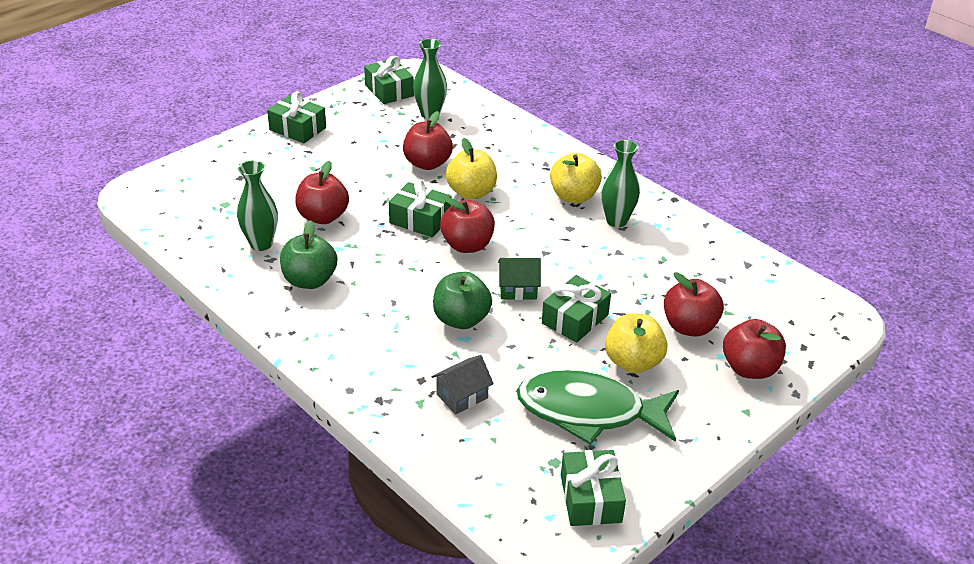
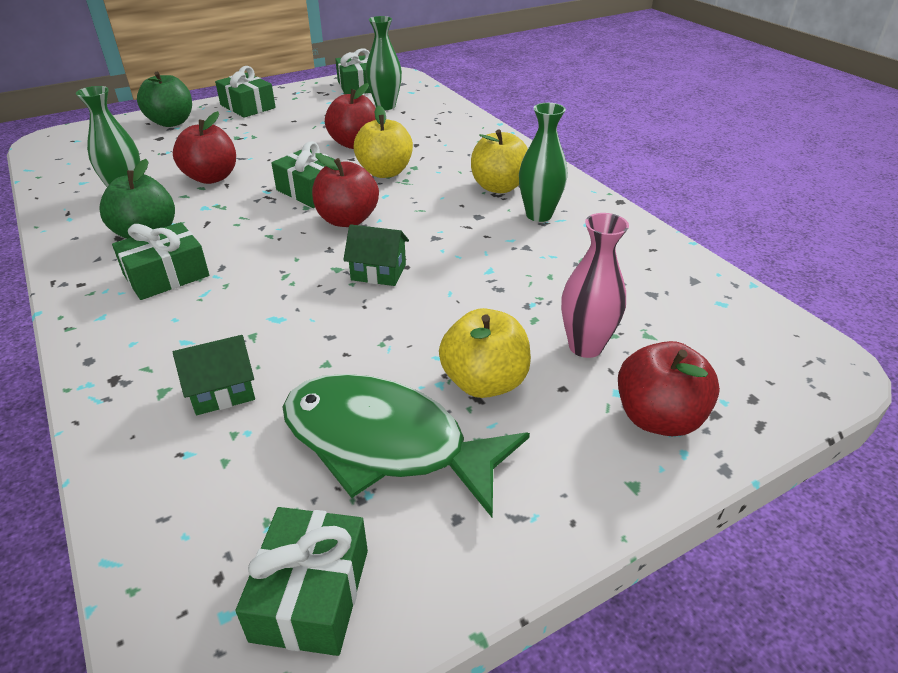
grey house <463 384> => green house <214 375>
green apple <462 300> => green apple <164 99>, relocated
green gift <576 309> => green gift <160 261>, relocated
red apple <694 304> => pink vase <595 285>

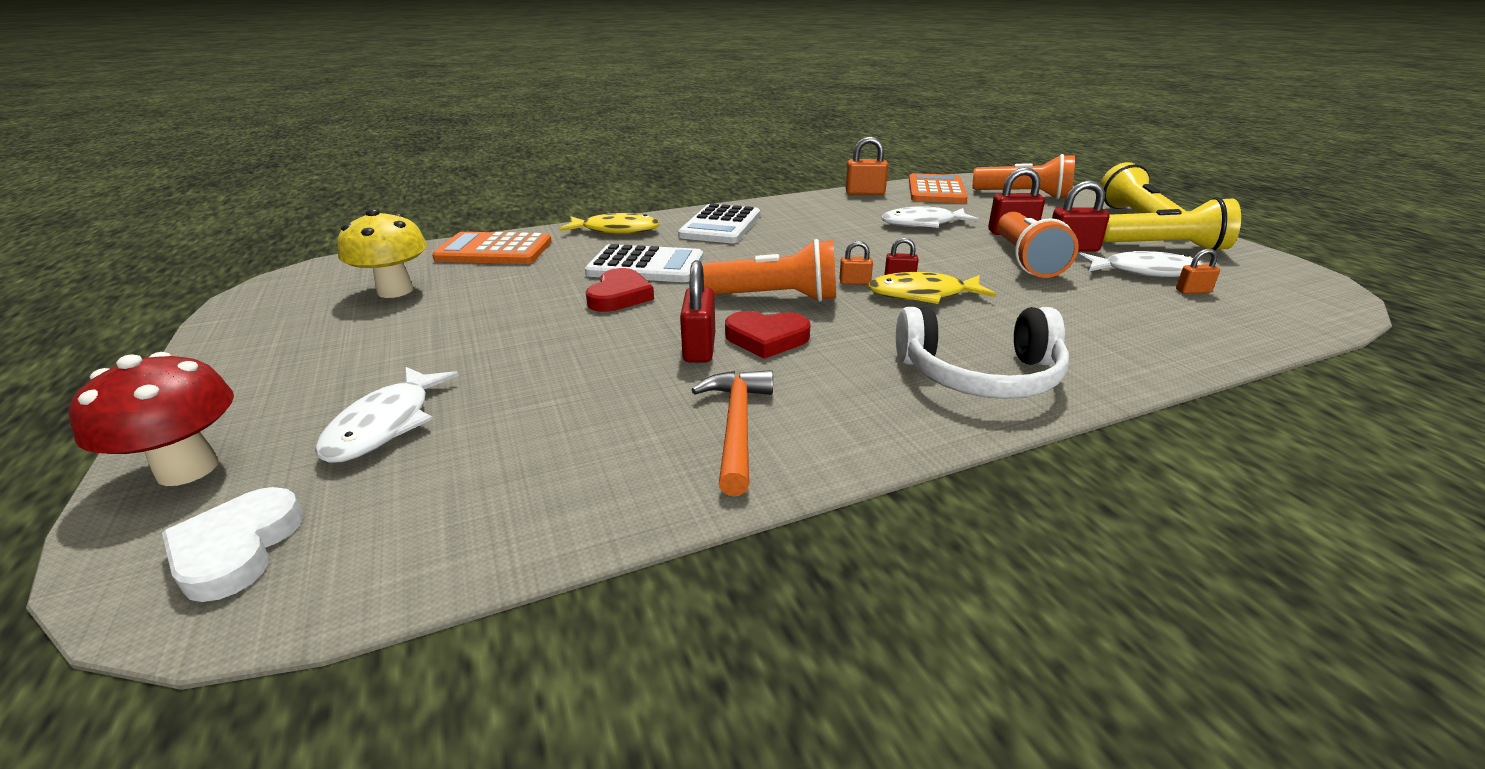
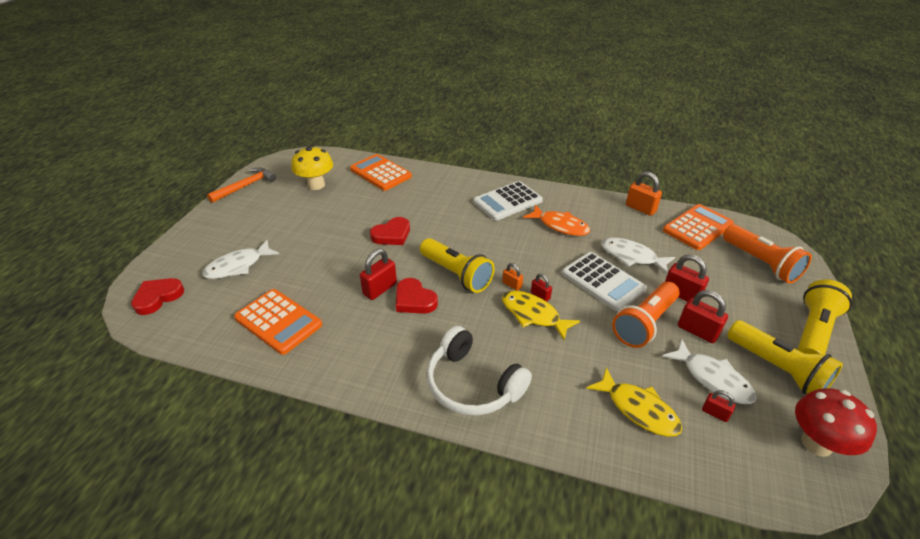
red mushroom <151 419> => red mushroom <836 422>, relocated
white heart <232 544> => red heart <157 296>
yellow fish <609 223> => yellow fish <634 401>, relocated
white calculator <644 263> => white calculator <604 281>, relocated
orange hammer <732 433> => orange hammer <241 185>, relocated
orange flashlight <769 270> => yellow flashlight <457 265>
orange padlock <1198 271> => red padlock <718 406>
nothing => orange calculator <278 322>
nothing => orange fish <556 220>

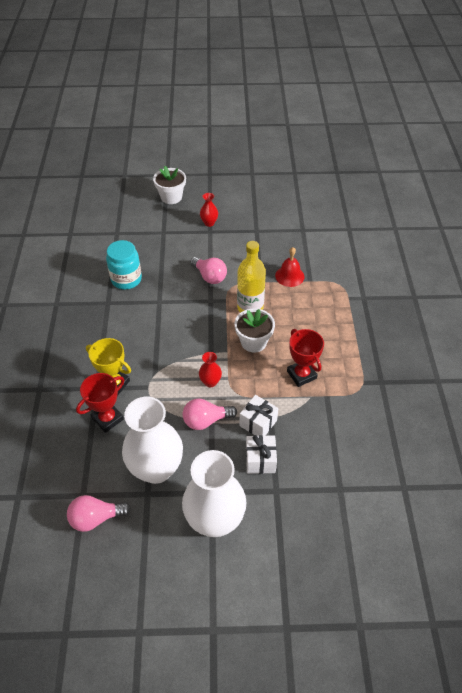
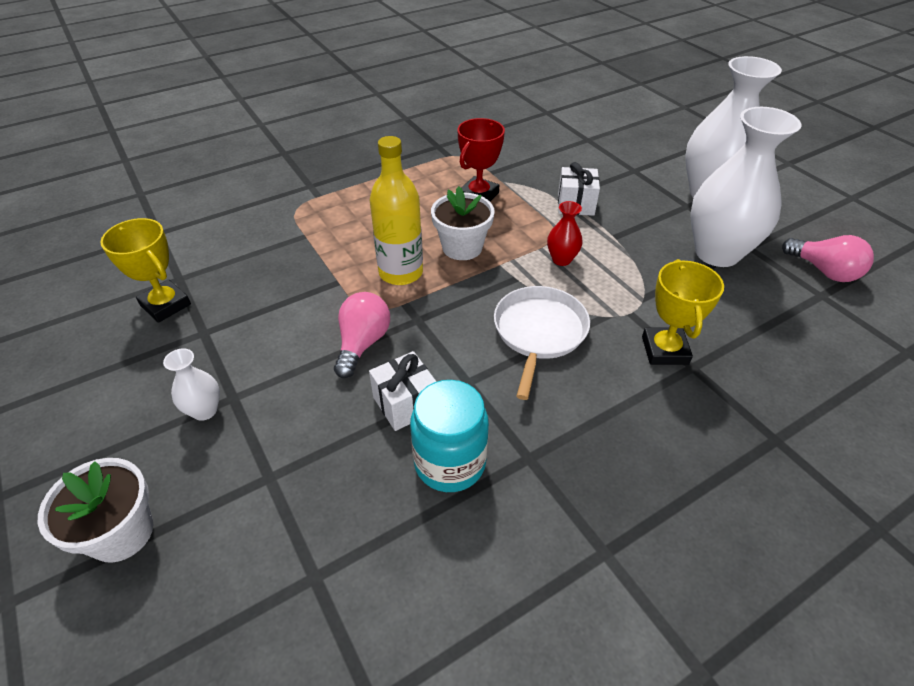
red trophy <100 403> => nothing
pink light bulb <210 414> => nothing
red vase <209 210> => white vase <191 384>
white gift <261 454> => white gift <403 391>, relocated
red bell <289 267> => nothing
nothing => yellow trophy <145 270>
nothing => white pan <542 343>

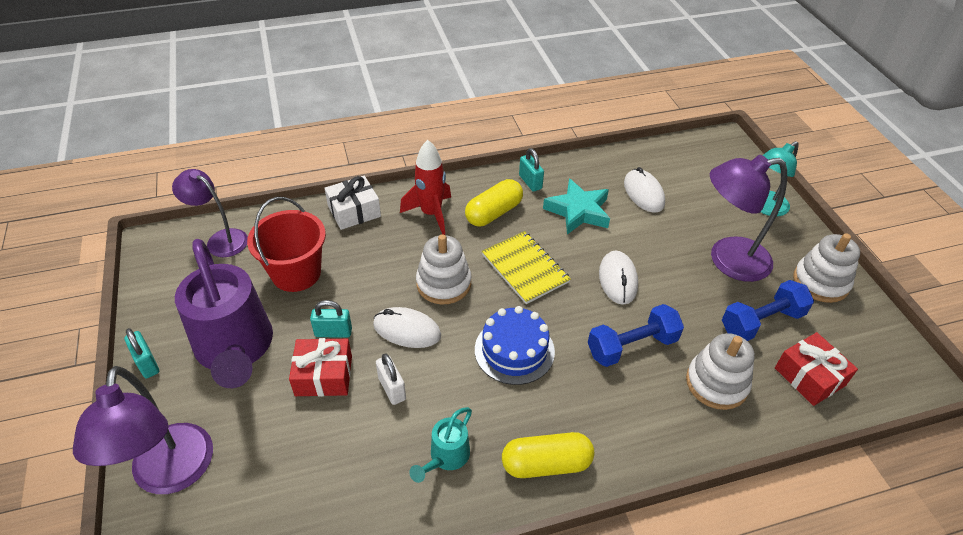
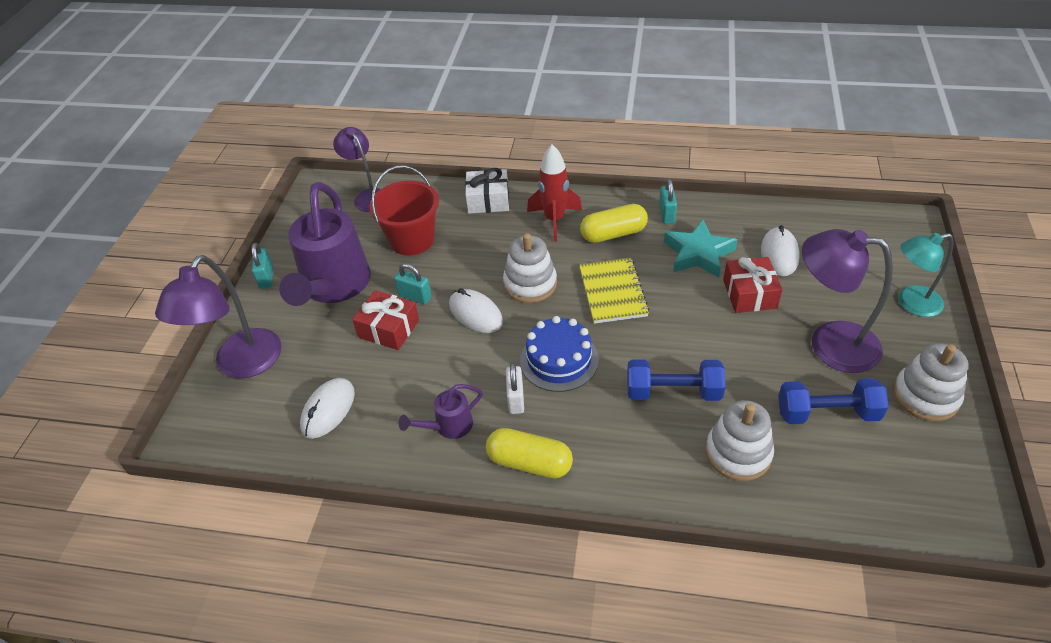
white padlock <391 379> => white padlock <515 388>, relocated
turquoise watering can <440 445> => purple watering can <441 411>
white mouse <618 278> => white mouse <327 408>, relocated
red gift <816 369> => red gift <752 285>, relocated

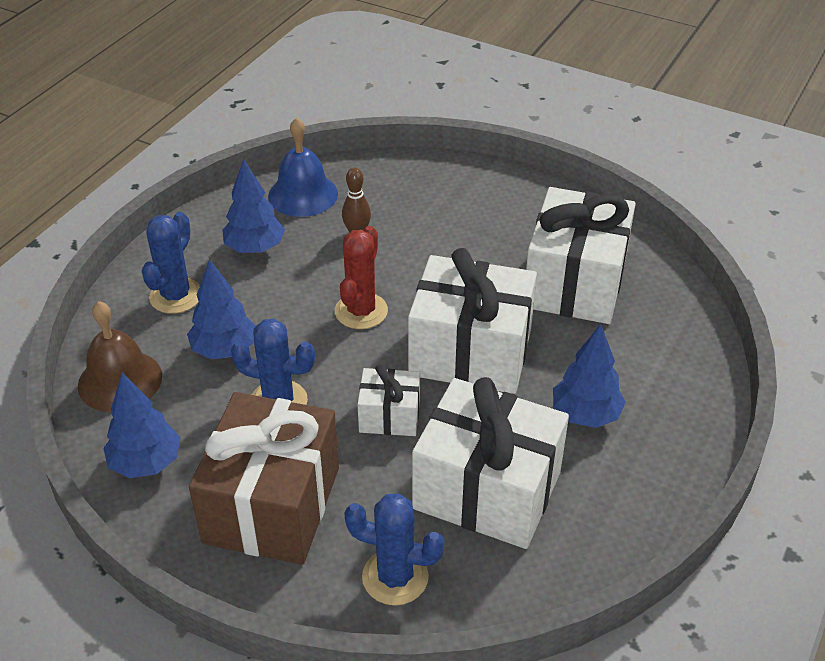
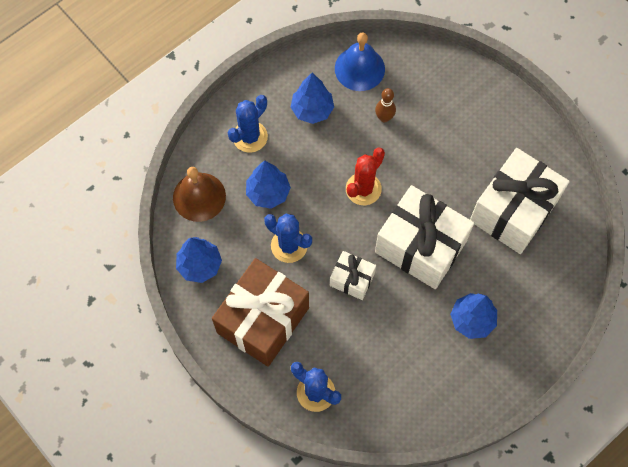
white gift <490 463> => nothing

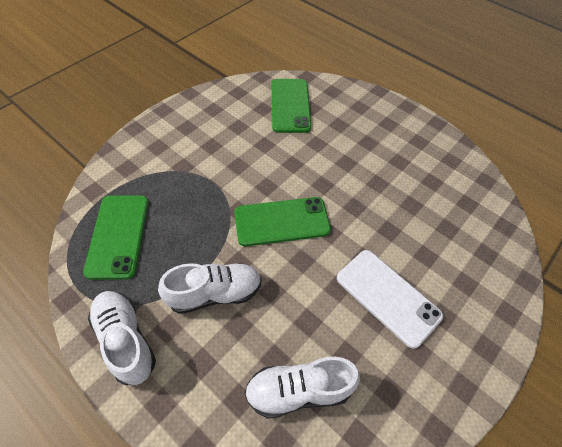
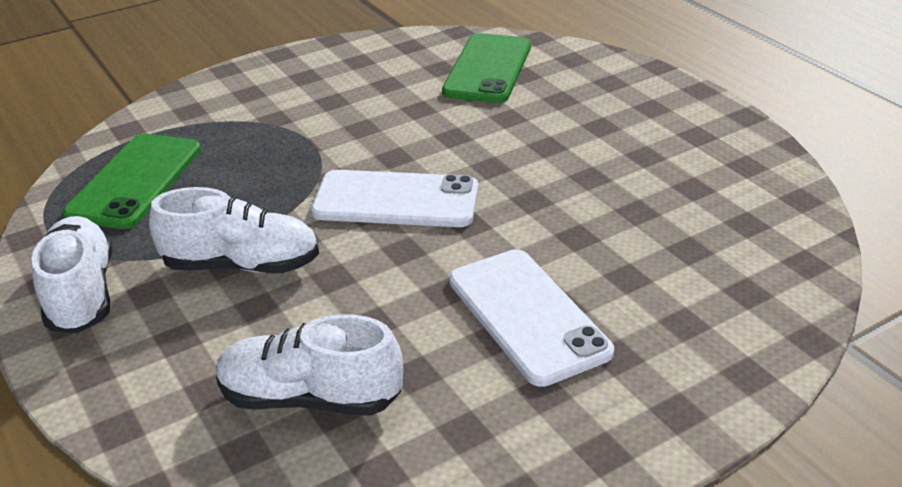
green phone <282 221> => white phone <394 198>

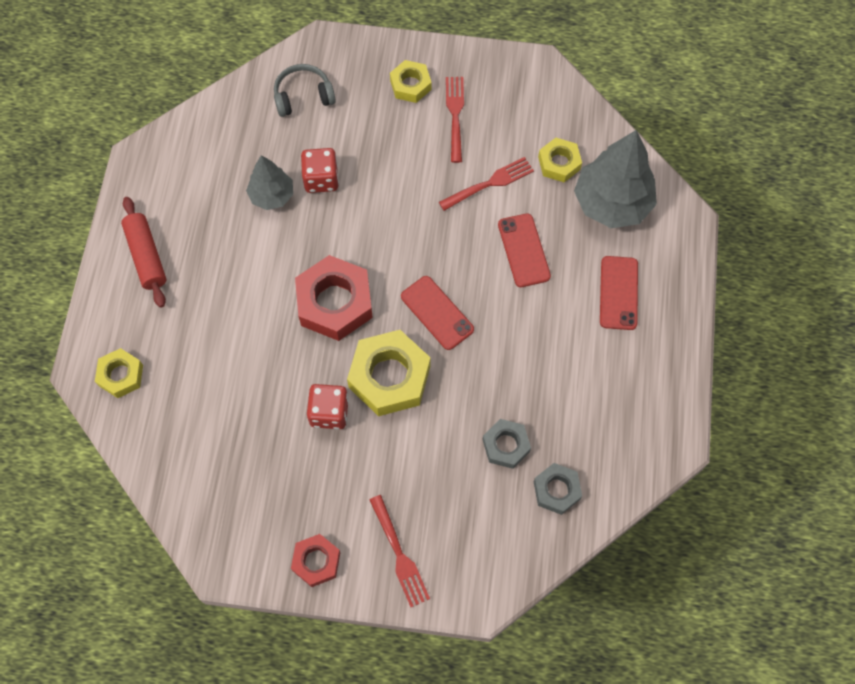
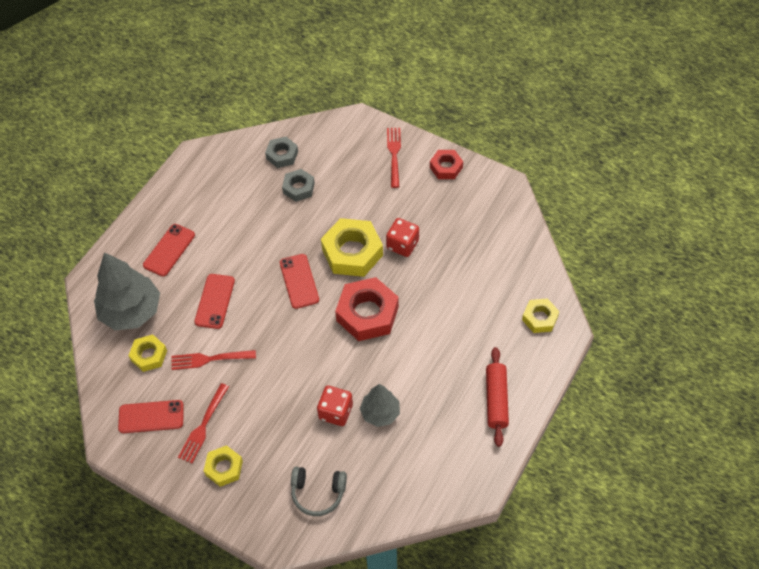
nothing => red phone <151 416>

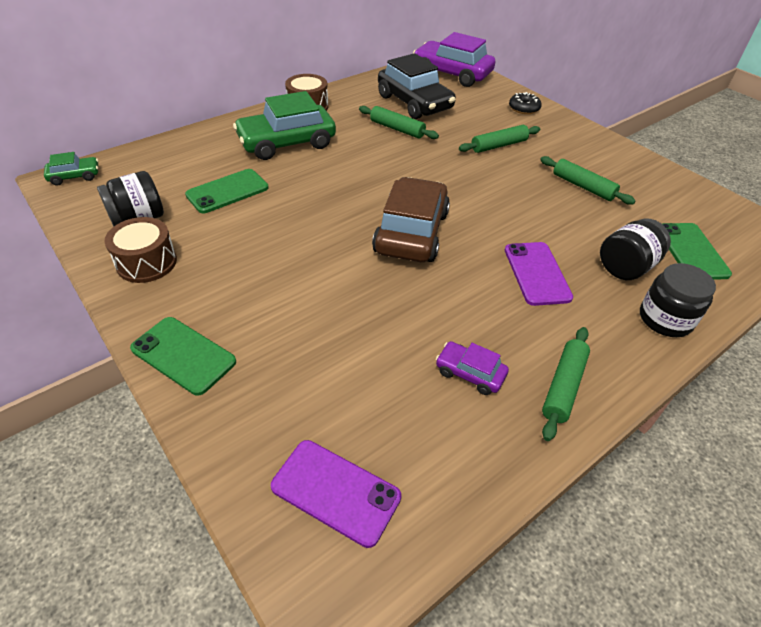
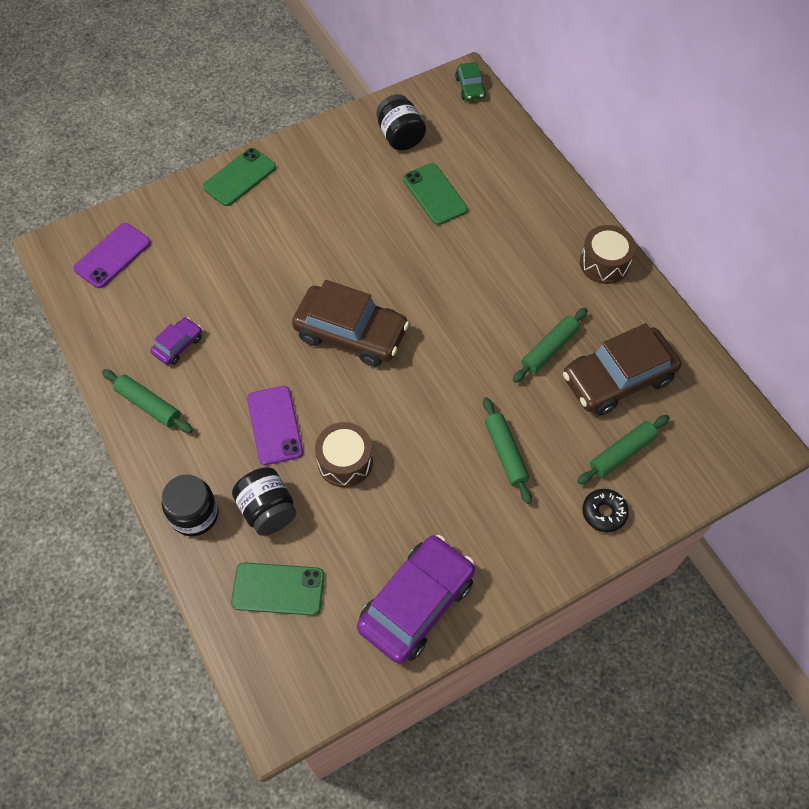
brown drum <141 250> => brown drum <344 454>, relocated
green car <284 125> => nothing
black car <417 86> => brown car <622 369>
purple car <454 59> => purple car <416 599>, relocated
purple phone <539 274> => purple phone <275 425>, 75 degrees clockwise
green rolling pin <587 180> => green rolling pin <623 450>, relocated

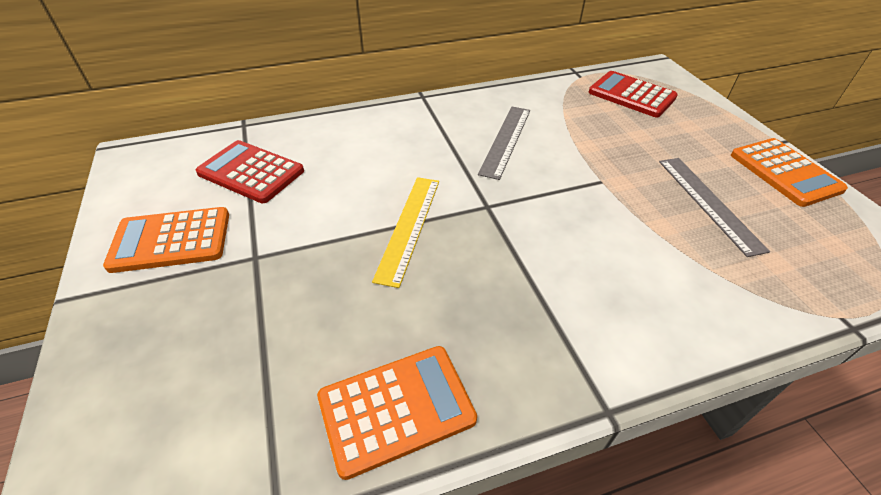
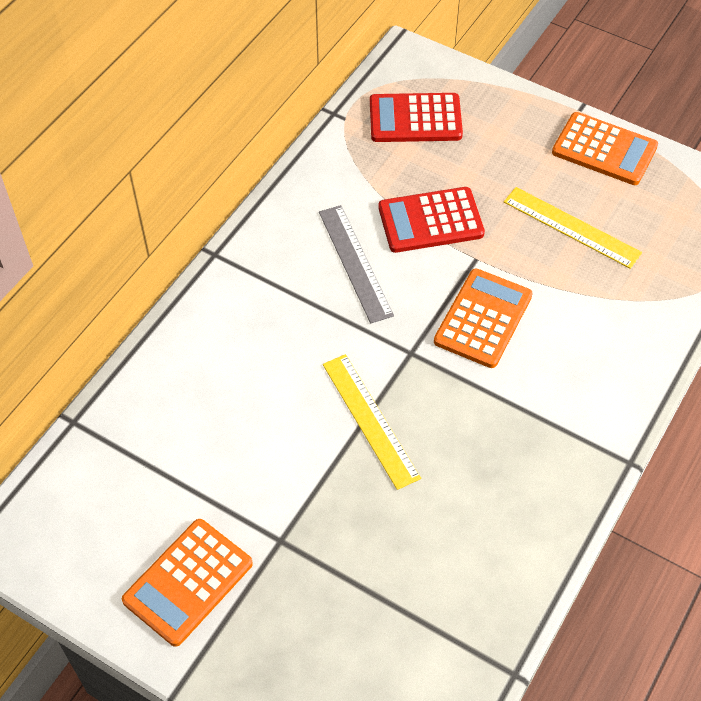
red calculator <250 171> => red calculator <431 220>, relocated
orange calculator <397 413> => orange calculator <483 318>, relocated
grey ruler <714 207> => yellow ruler <573 228>

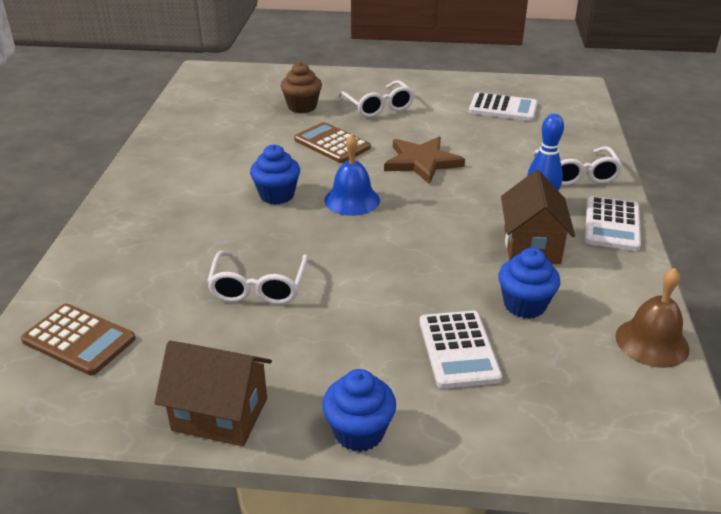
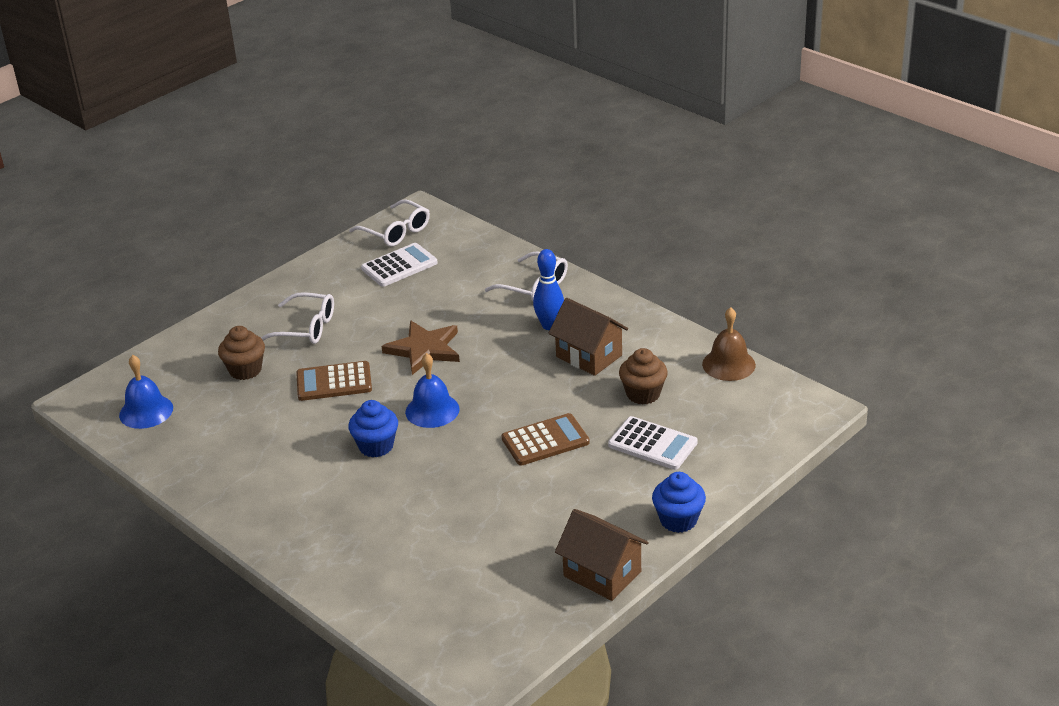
brown calculator <78 339> => brown calculator <545 439>, relocated
brown house <213 393> => brown house <602 555>, 75 degrees clockwise
white glasses <257 277> => white glasses <389 223>, relocated
blue cupcake <529 283> => brown cupcake <643 376>
white calculator <613 223> => nothing
nothing => blue bell <146 392>

